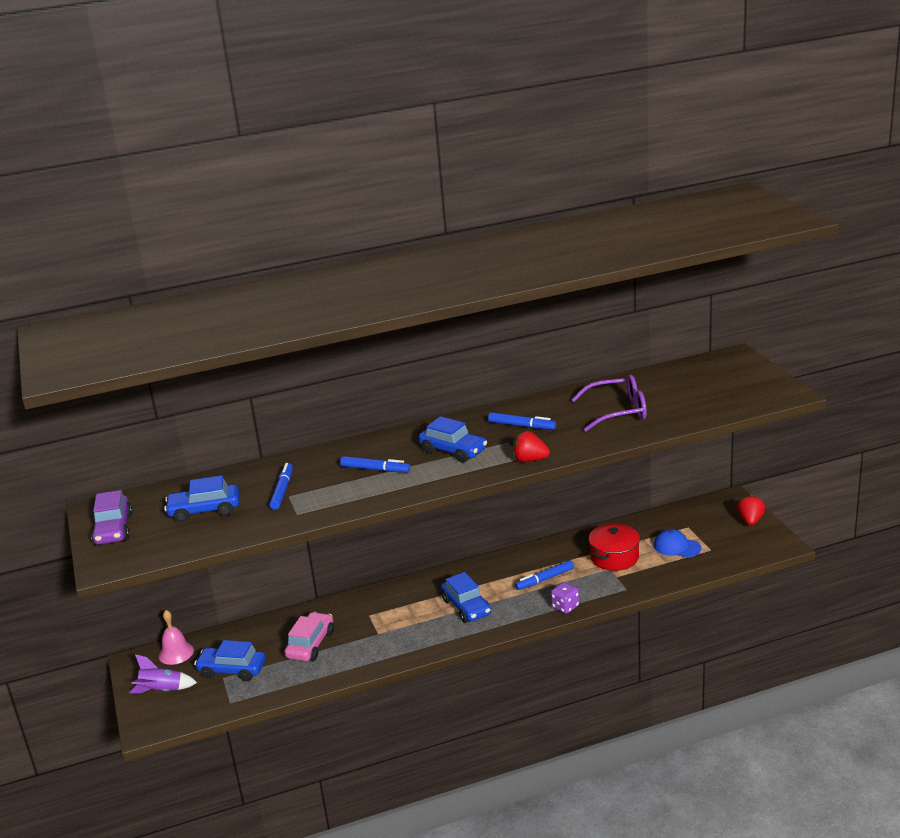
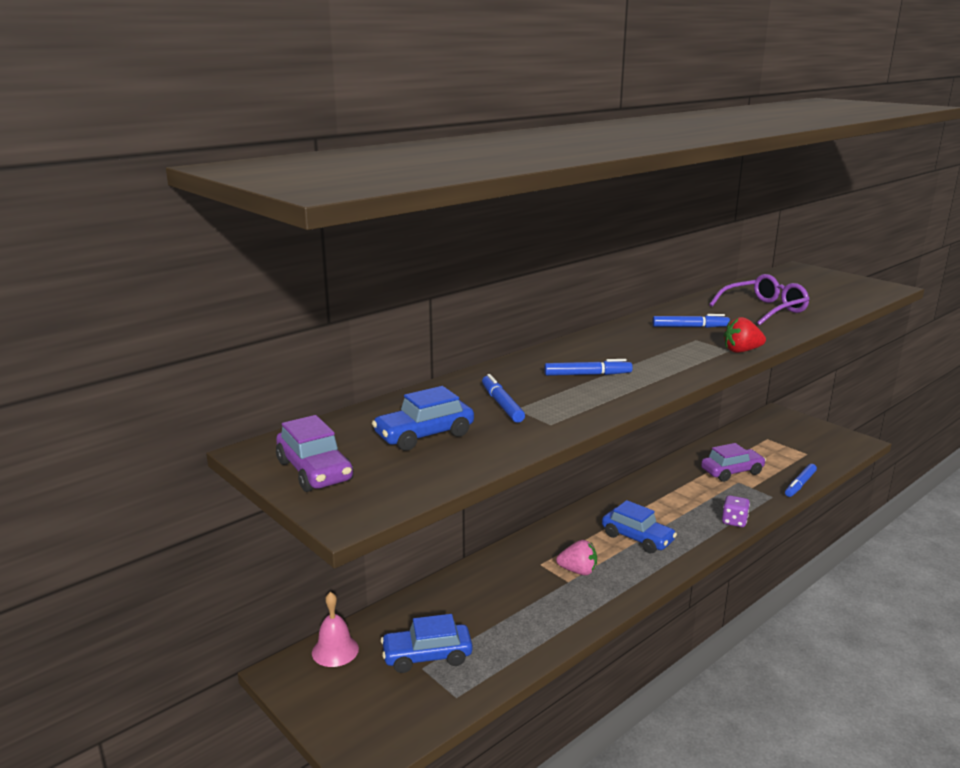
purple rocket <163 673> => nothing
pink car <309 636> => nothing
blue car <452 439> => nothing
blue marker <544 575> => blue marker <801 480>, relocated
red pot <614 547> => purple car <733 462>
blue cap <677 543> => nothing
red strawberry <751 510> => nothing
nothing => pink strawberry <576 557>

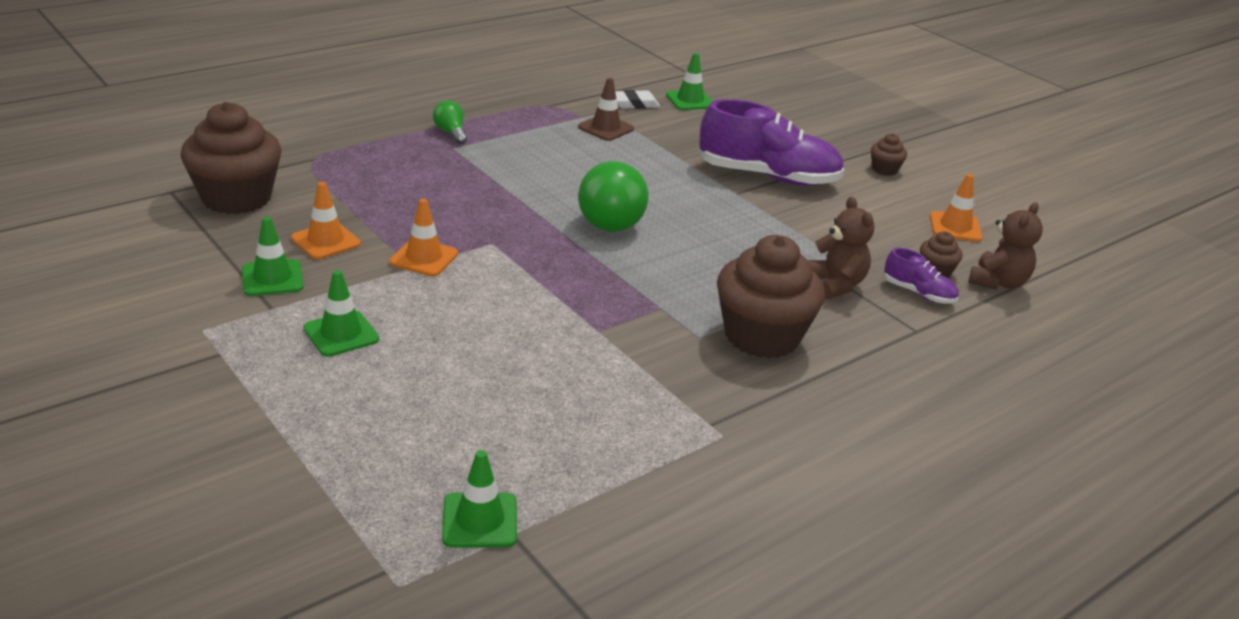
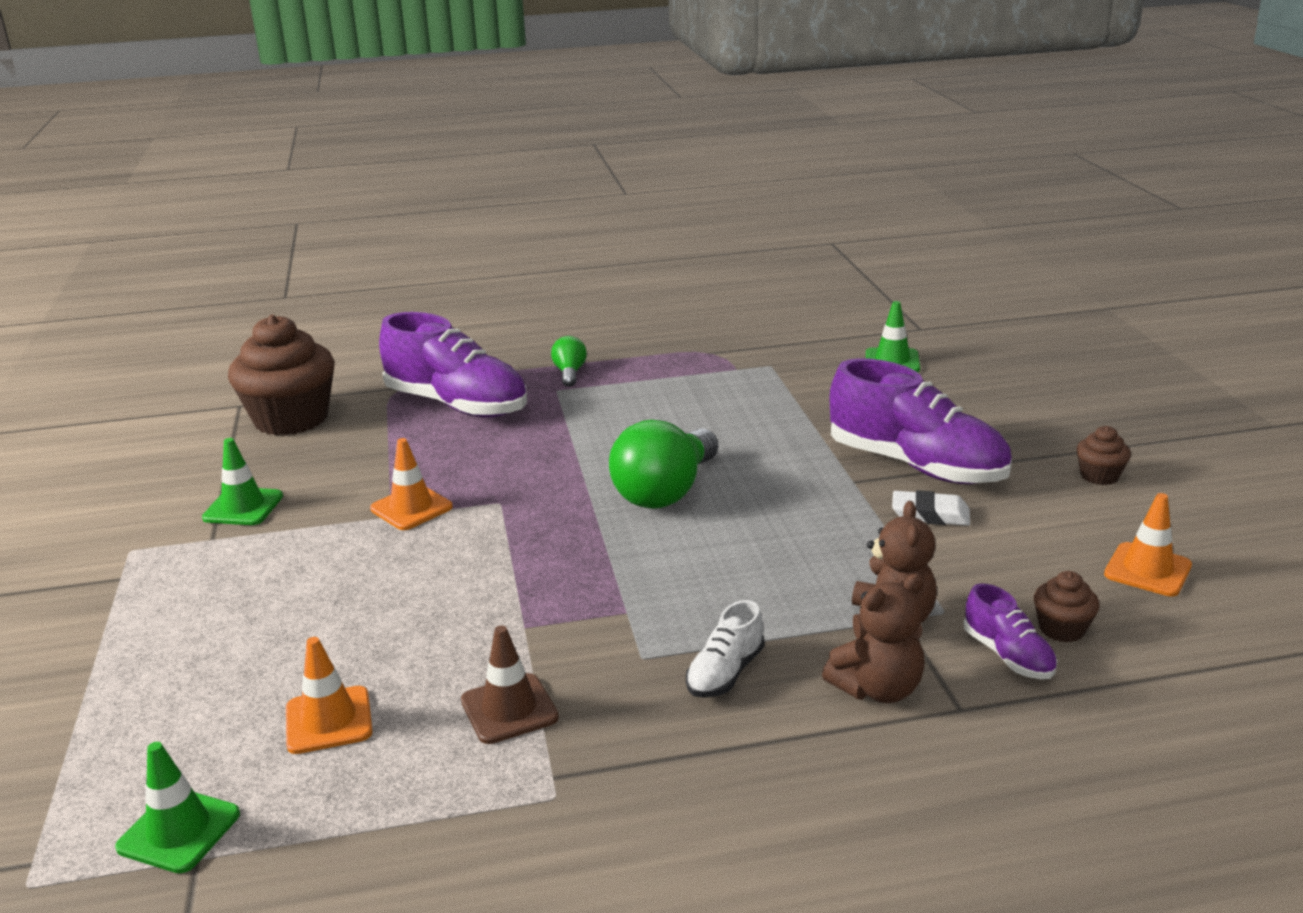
orange traffic cone <326 220> => orange traffic cone <329 695>, relocated
green traffic cone <341 313> => nothing
brown traffic cone <606 109> => brown traffic cone <510 685>, relocated
white eraser <637 99> => white eraser <931 508>, relocated
brown cupcake <771 296> => white shoe <725 649>
brown teddy bear <1005 246> => brown teddy bear <873 638>, relocated
nothing => purple shoe <453 364>

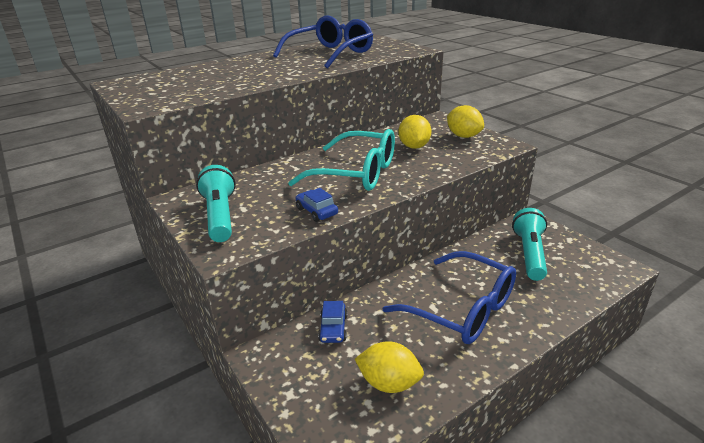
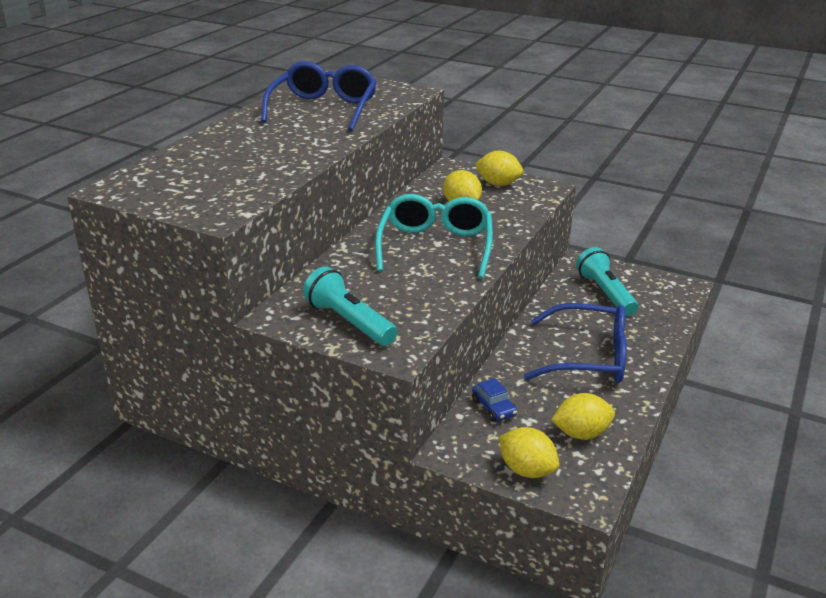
turquoise glasses <341 160> => turquoise glasses <434 236>, 75 degrees counterclockwise
blue car <317 205> => nothing
nothing => yellow lemon <529 452>

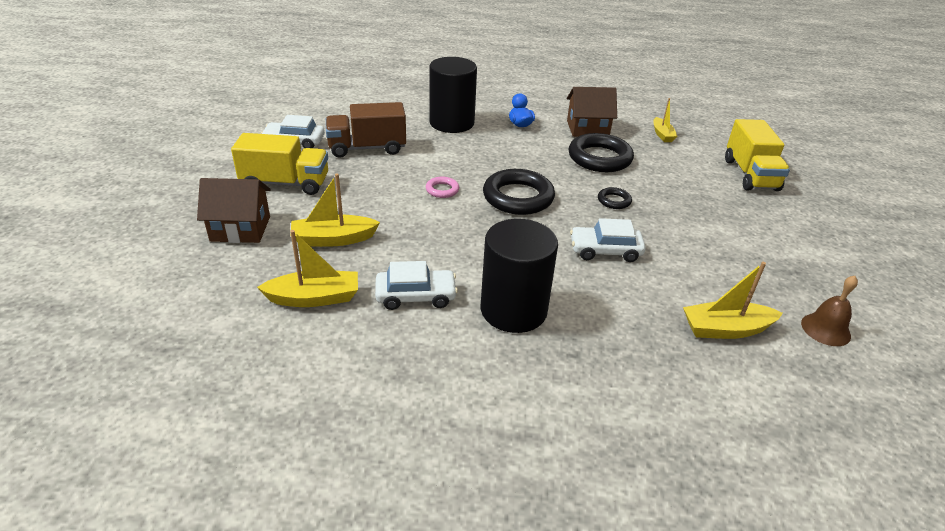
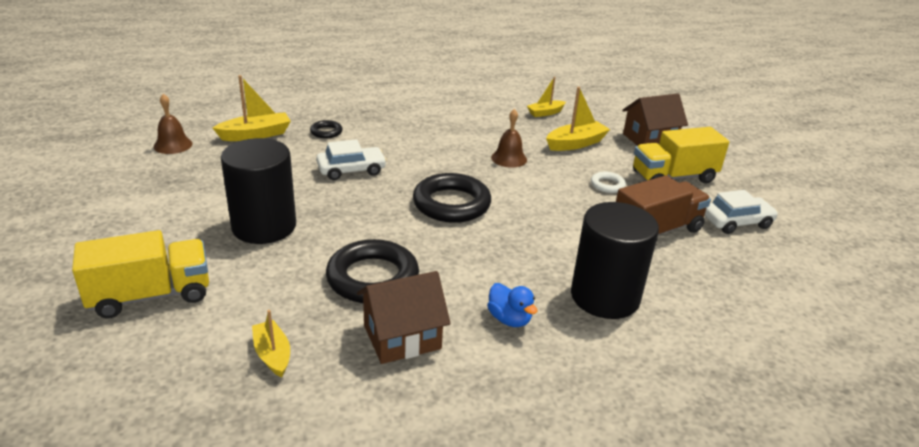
yellow boat <307 268> => yellow boat <546 97>, x0.66
white car <416 285> => nothing
pink ring <442 187> => nothing
black cylinder <519 276> => black cylinder <258 191>, relocated
black ring <615 198> => black ring <326 129>, relocated
yellow truck <757 155> => yellow truck <140 274>, 90 degrees clockwise
nothing => brown bell <509 138>
nothing => white ring <608 182>

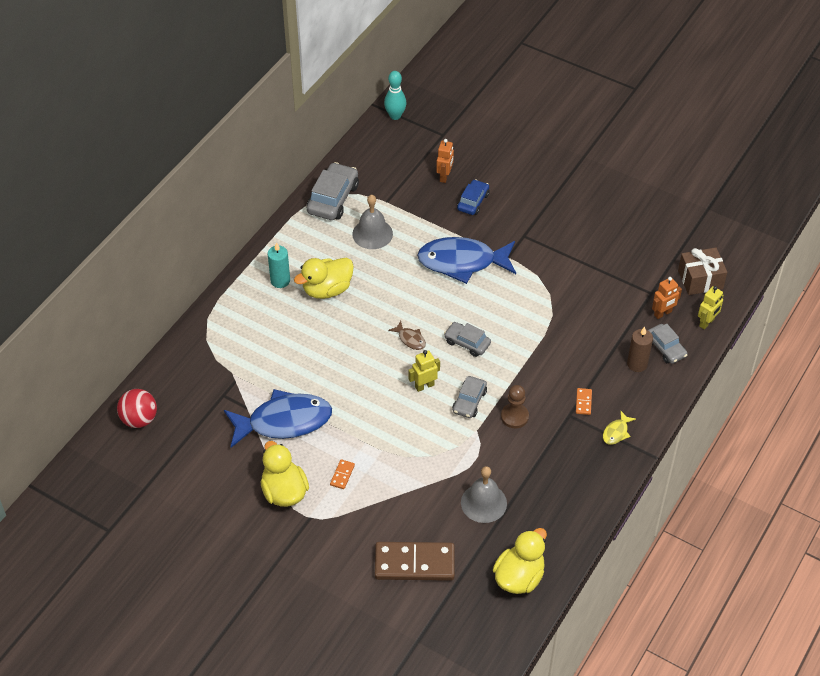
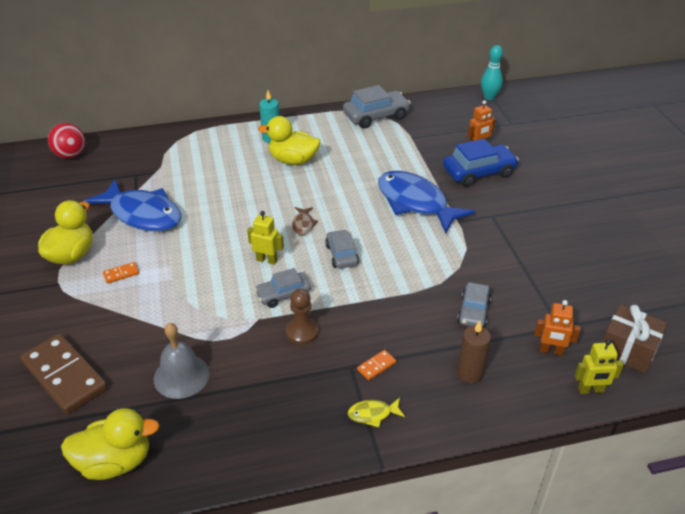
grey bell <372 222> => nothing
blue car <473 197> => blue car <481 163>, x1.62
grey car <668 344> => grey car <474 304>, relocated

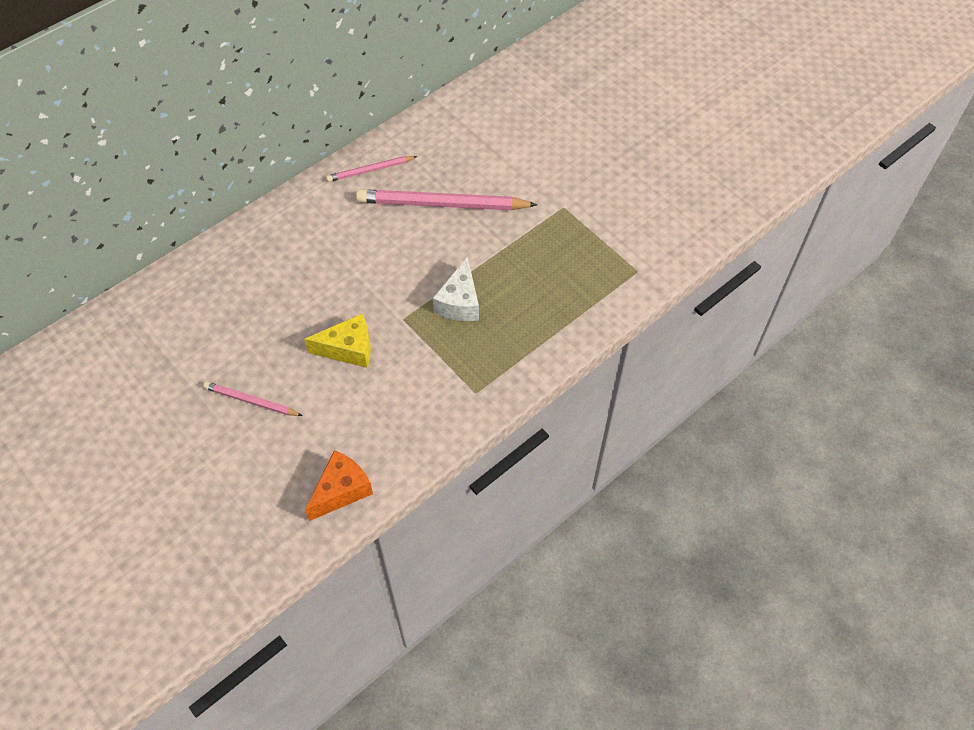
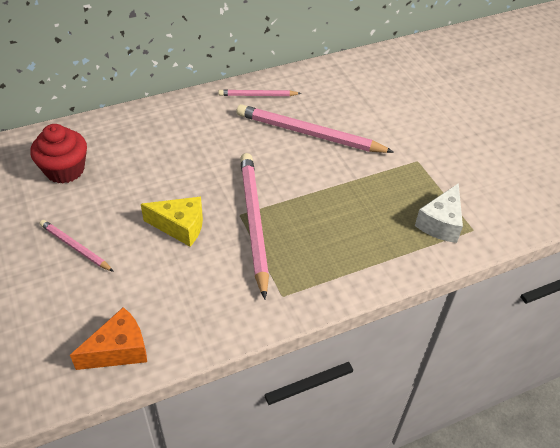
white cheese <456 288> => white cheese <439 213>, relocated
nothing => red cupcake <58 153>
nothing => pink pencil <254 226>

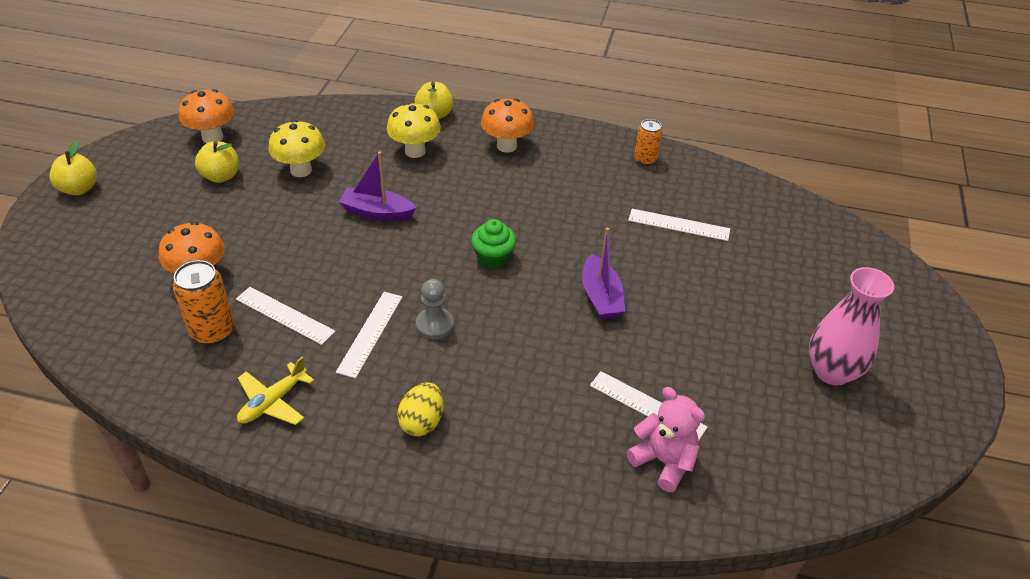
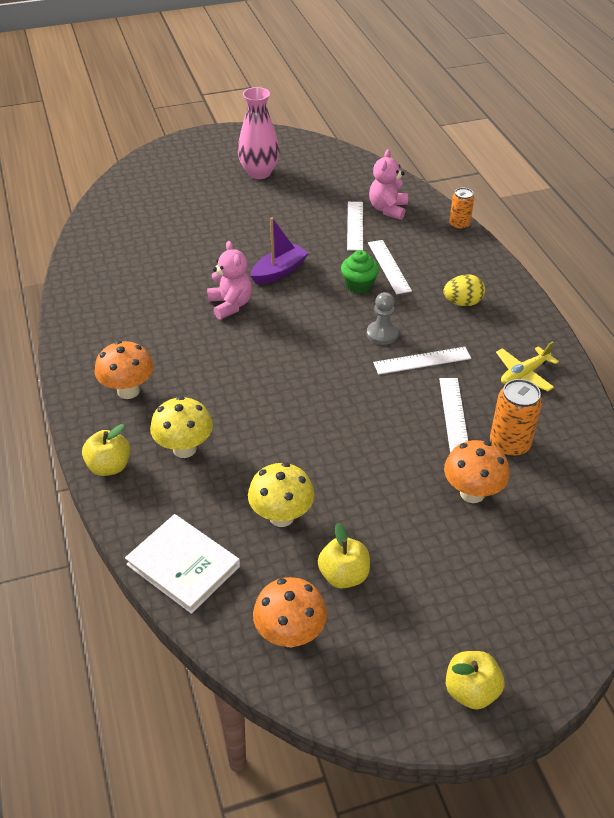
yellow plane <275 391> => yellow plane <527 366>, 135 degrees clockwise
purple boat <378 186> => nothing
green cupcake <493 244> => green cupcake <360 272>, relocated
white ruler <679 225> => white ruler <390 267>, relocated
orange can <648 142> => orange can <461 209>, relocated
nothing => white book <182 564>
nothing => pink teddy bear <229 280>

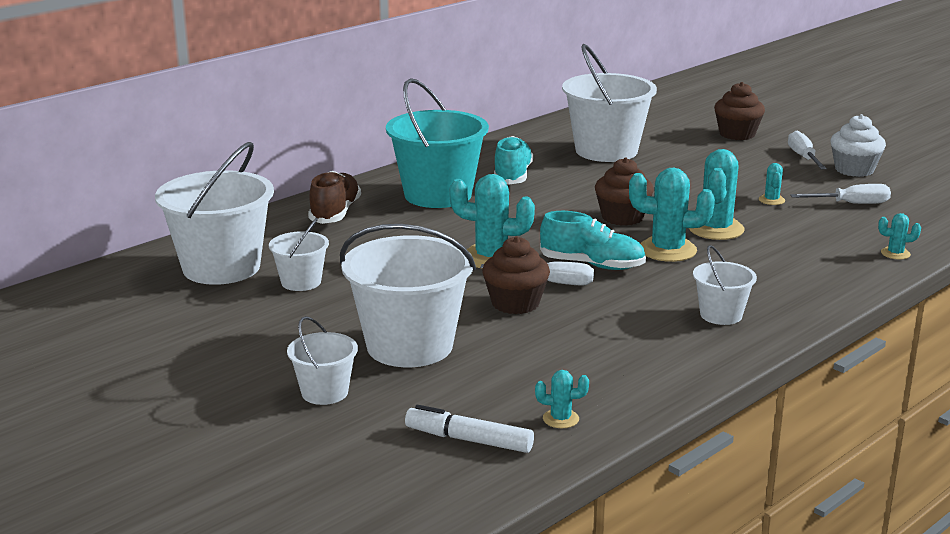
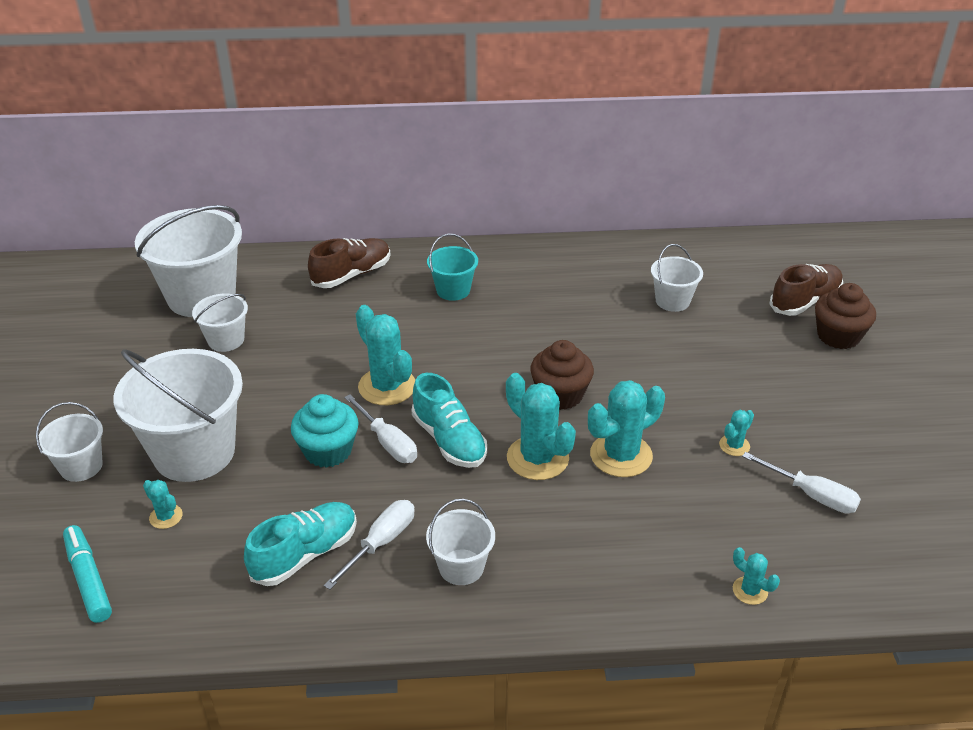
turquoise bucket <437 143> => turquoise bucket <452 267>, x0.51
white marker <469 429> => turquoise marker <87 574>
brown cupcake <516 275> => turquoise cupcake <325 431>
turquoise shoe <513 160> => turquoise shoe <300 544>, relocated
turquoise cactus <562 399> => turquoise cactus <163 504>, relocated
white bucket <609 103> => white bucket <677 278>, x0.51
white screwdriver <807 150> => white screwdriver <369 545>, relocated
white cupcake <858 145> => nothing
nothing => brown shoe <806 290>

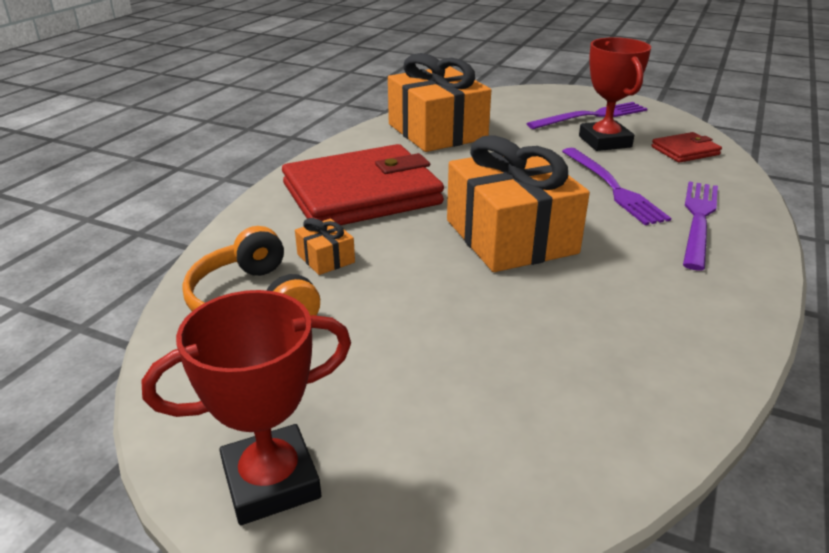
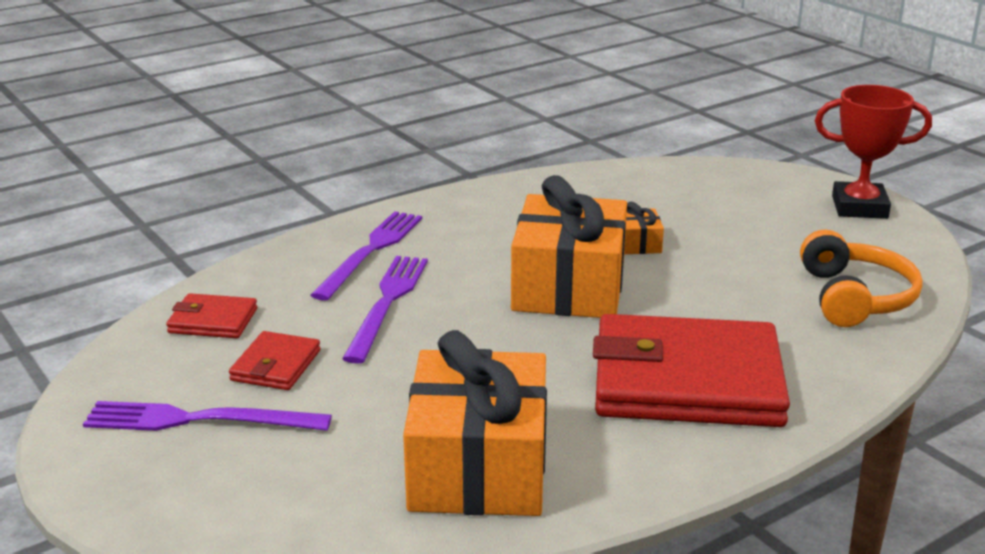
orange gift <325 246> => orange gift <644 228>, relocated
red trophy <615 94> => red wallet <275 360>
purple fork <700 225> => purple fork <366 256>, 150 degrees clockwise

